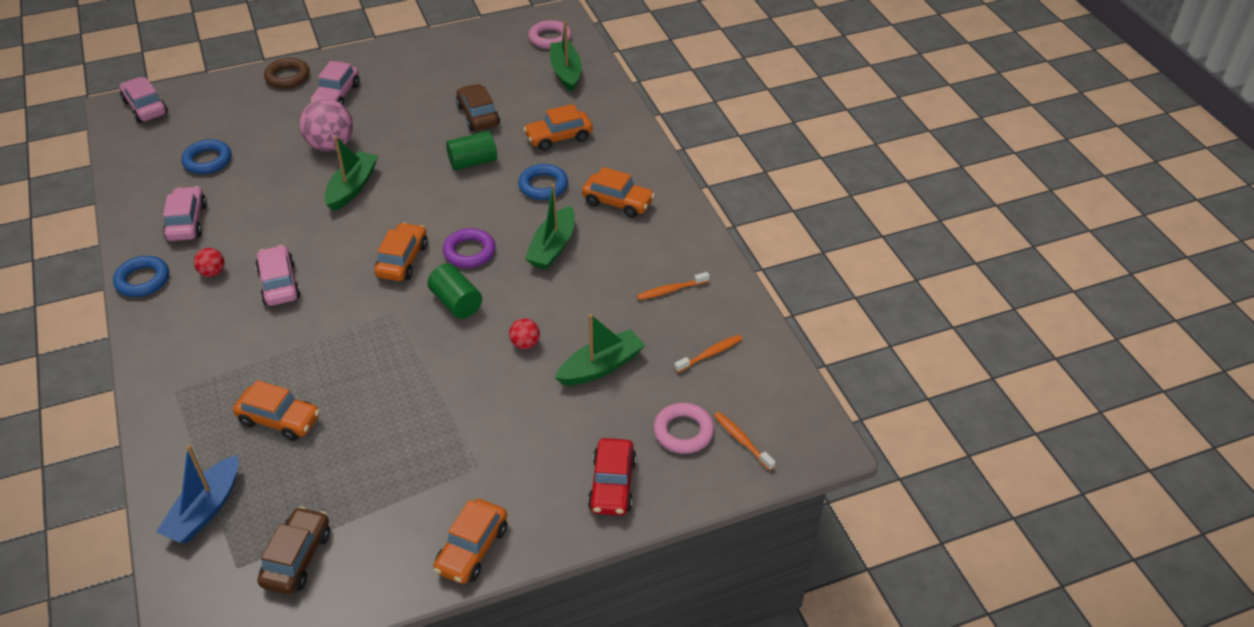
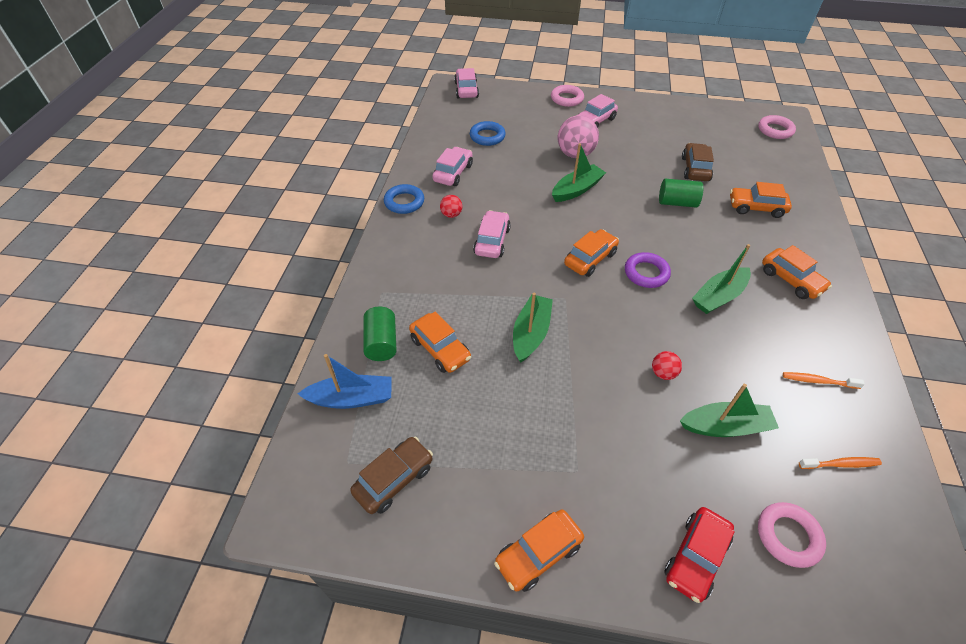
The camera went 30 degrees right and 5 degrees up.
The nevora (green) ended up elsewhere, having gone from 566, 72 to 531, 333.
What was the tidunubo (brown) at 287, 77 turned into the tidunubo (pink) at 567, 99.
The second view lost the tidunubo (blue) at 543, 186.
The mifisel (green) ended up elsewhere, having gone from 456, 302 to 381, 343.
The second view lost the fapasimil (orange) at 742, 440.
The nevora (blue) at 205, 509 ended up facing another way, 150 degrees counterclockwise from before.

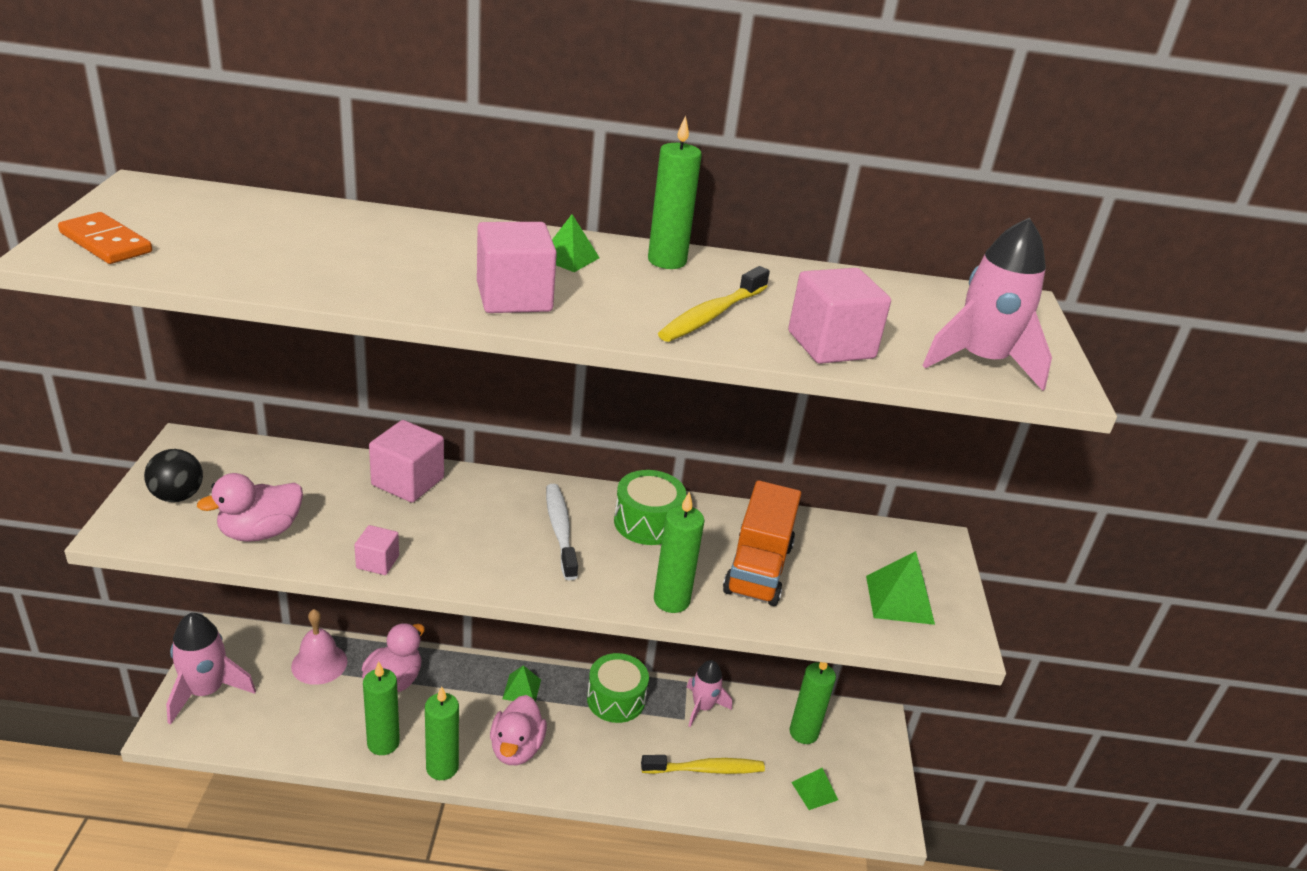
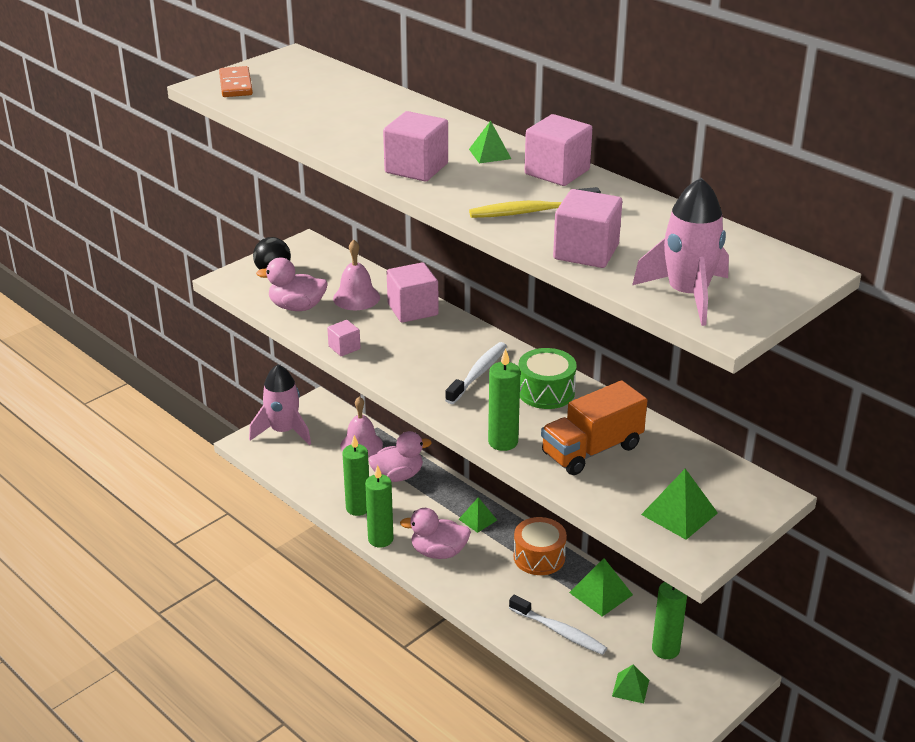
The camera went 45 degrees right and 0 degrees up.
Where the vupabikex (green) stood at 667, 261, the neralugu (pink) came to stand at 557, 172.
What was the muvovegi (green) at 616, 699 turned into the muvovegi (orange) at 539, 557.
Where the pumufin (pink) stood at 702, 707, the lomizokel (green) came to stand at 601, 593.
The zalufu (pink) at 516, 748 ended up facing another way, 45 degrees clockwise from before.
What was the fapasimil (yellow) at 706, 769 turned into the fapasimil (white) at 559, 631.
The second view gained the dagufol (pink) at 356, 297.

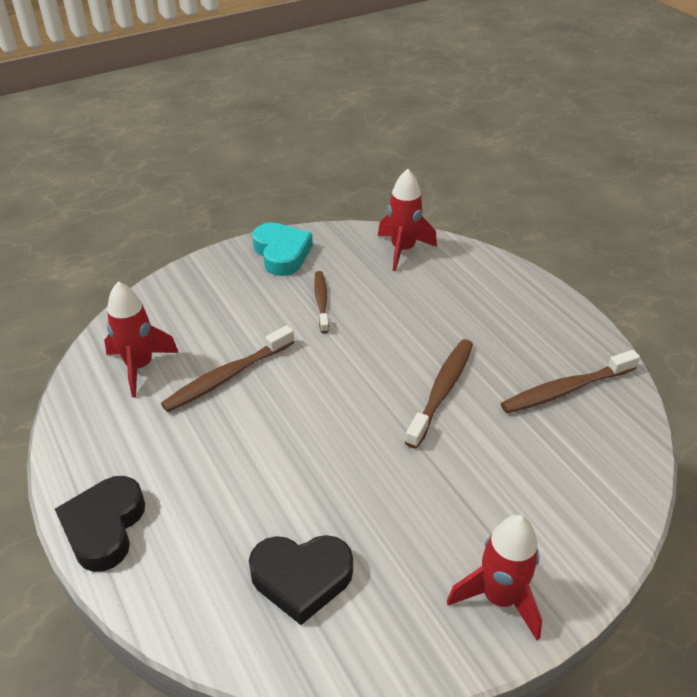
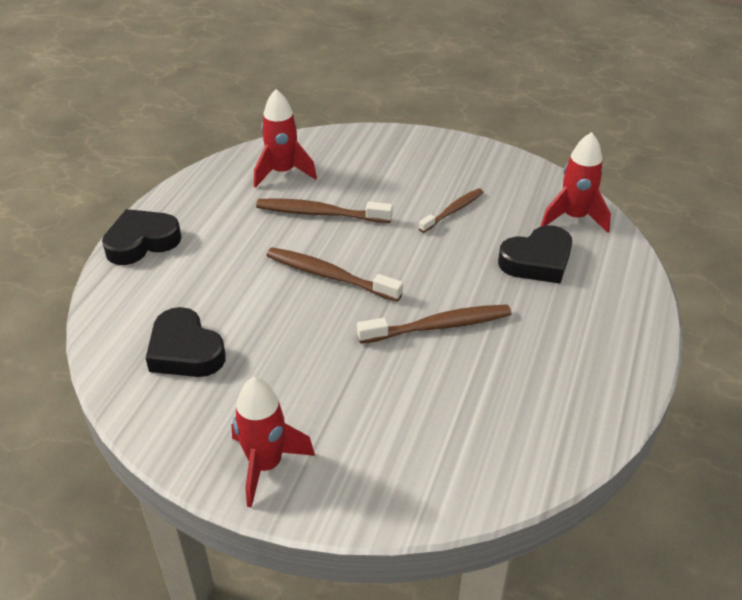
The camera went 50 degrees right and 0 degrees up.
The second view lost the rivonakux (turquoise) at 282, 253.
The fapasimil (brown) ended up elsewhere, having gone from 566, 389 to 330, 276.
The second view gained the rivonakux (black) at 537, 261.

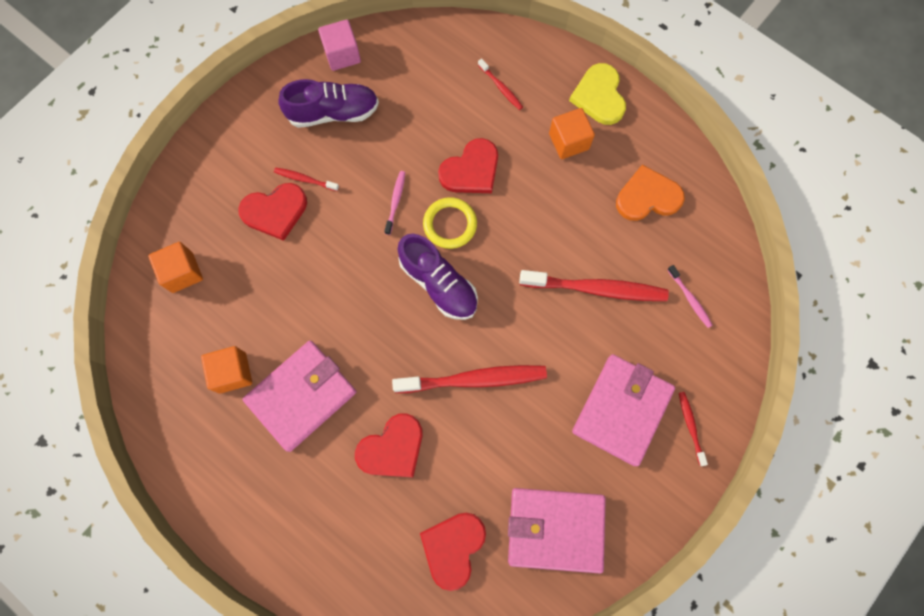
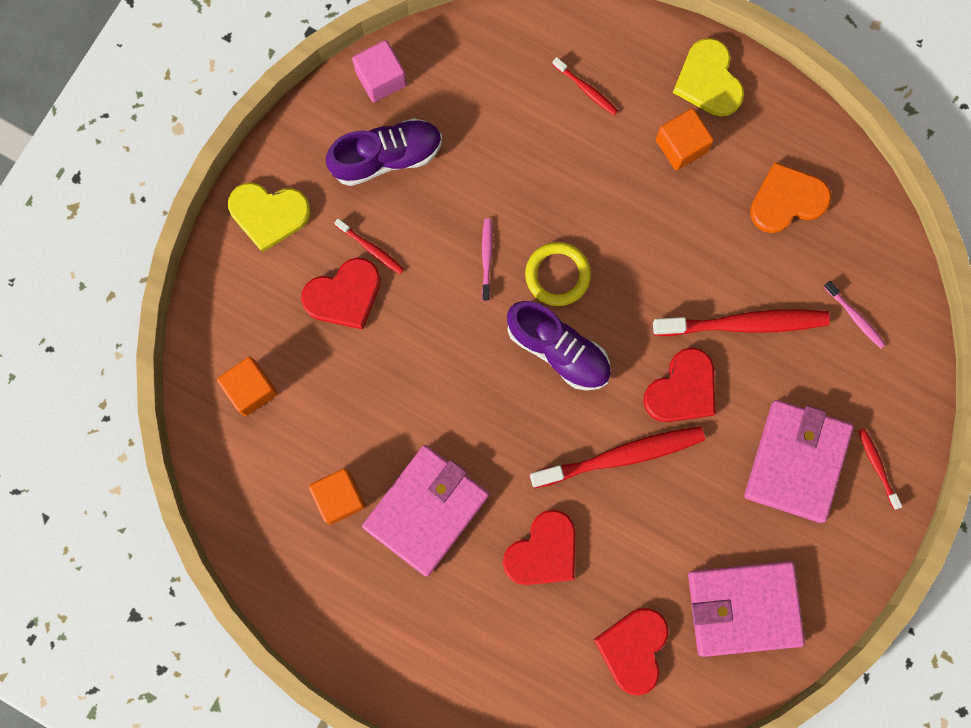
The camera went 10 degrees left and 5 degrees up.
The rivonakux (red) ended up elsewhere, having gone from 471, 170 to 682, 389.
The fapasimil (red) at 305, 179 ended up facing another way, 150 degrees counterclockwise from before.
The second view gained the rivonakux (yellow) at 269, 214.

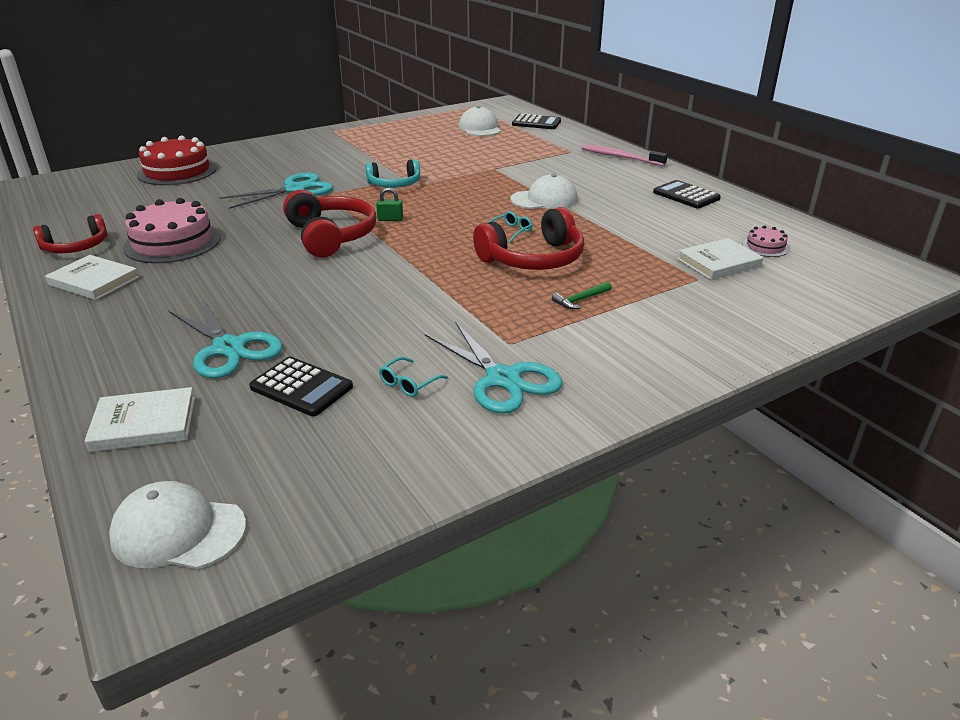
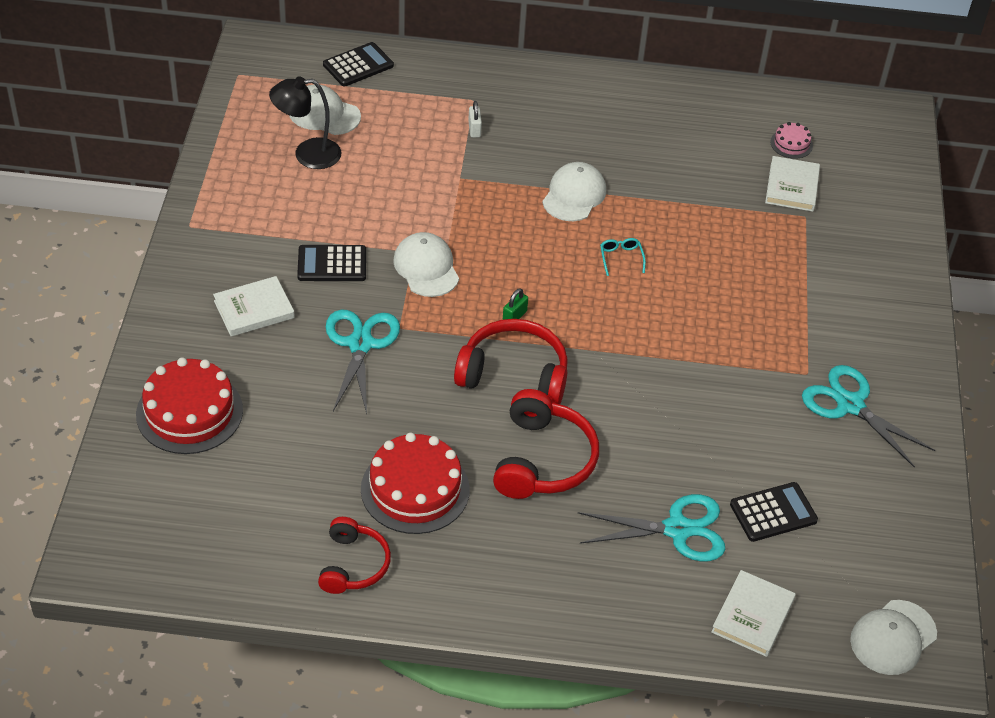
The camera went 55 degrees left and 15 degrees up.
The second view lost the fapasimil (pink) at 620, 157.
Where the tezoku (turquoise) stood at 394, 184, the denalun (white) came to stand at 426, 268.
The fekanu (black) ended up elsewhere, having gone from 686, 195 to 332, 264.
What was the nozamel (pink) at 172, 242 turned into the nozamel (red) at 415, 489.
The tezoku (red) ended up elsewhere, having gone from 533, 259 to 543, 460.
The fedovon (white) ended up elsewhere, having gone from 94, 281 to 254, 309.
The second view lost the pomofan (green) at 580, 300.
The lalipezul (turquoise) at 503, 379 ended up facing another way, 135 degrees counterclockwise from before.
The second view lost the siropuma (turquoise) at 408, 383.
The second view gained the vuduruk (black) at 307, 154.
The second view gained the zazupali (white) at 474, 129.

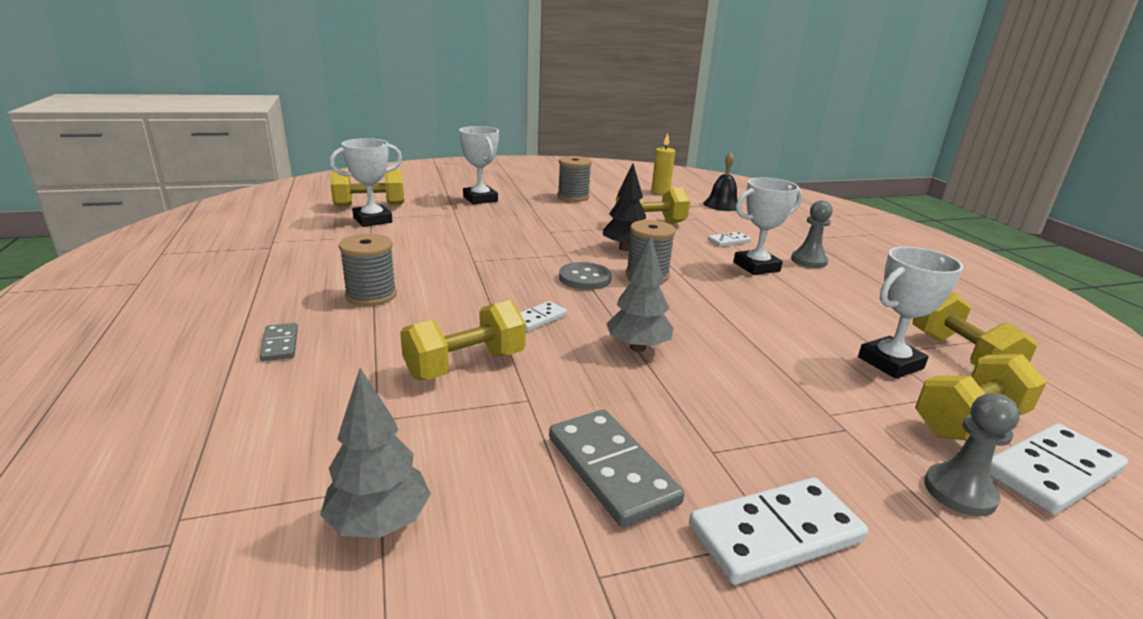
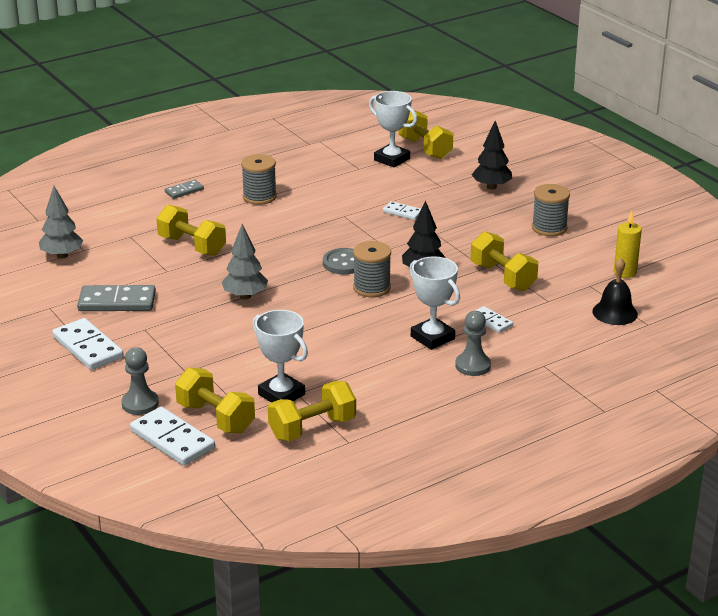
The camera went 75 degrees right and 5 degrees up.
Where the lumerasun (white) stood at 480, 199, the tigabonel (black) came to stand at 491, 187.
The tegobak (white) ended up elsewhere, having gone from 538, 318 to 402, 212.
The tegobak (grey) at 612, 469 ended up facing another way, 45 degrees clockwise from before.

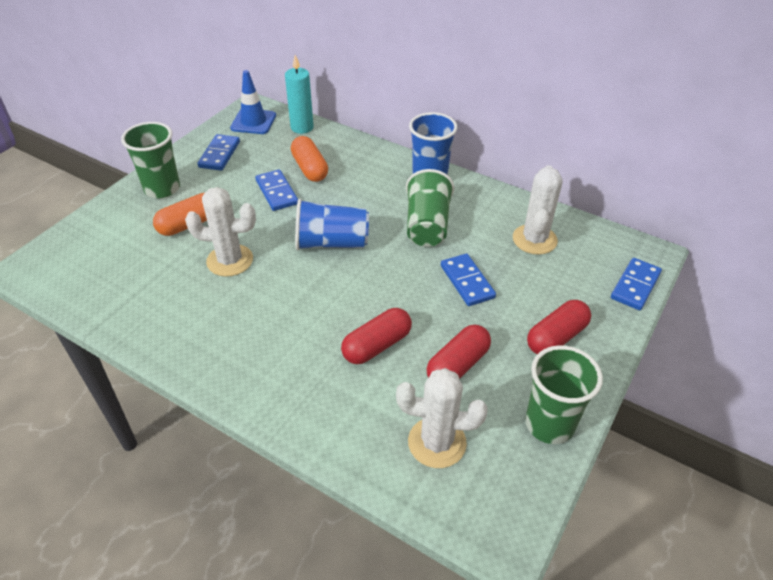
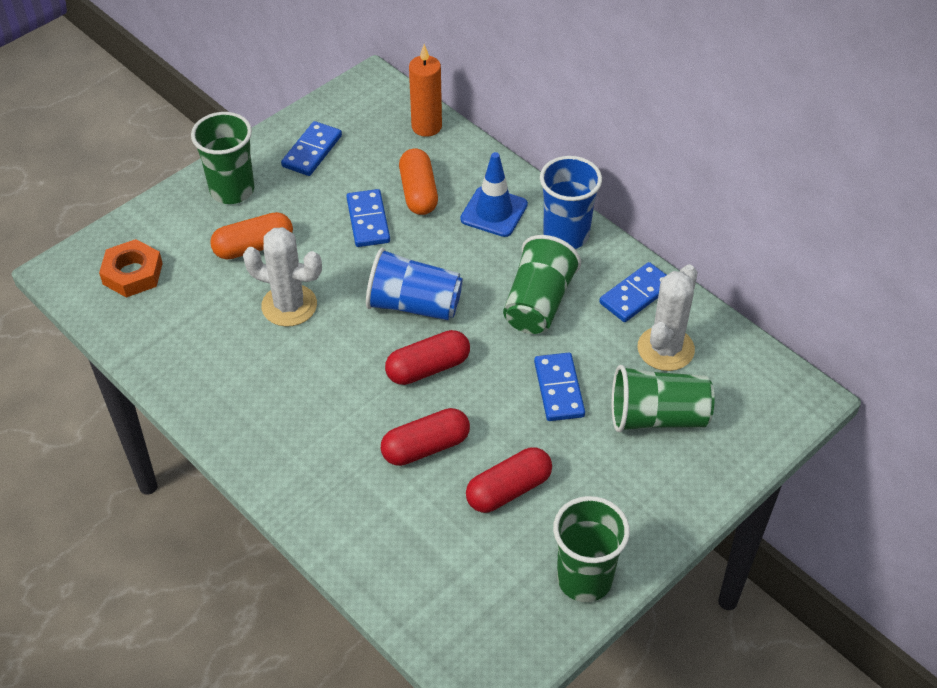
The camera went 15 degrees right and 5 degrees up.
What was the vupabikex (turquoise) at 302, 127 turned into the vupabikex (orange) at 426, 126.
The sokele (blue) ended up elsewhere, having gone from 253, 122 to 494, 212.
The tegobak (blue) ended up elsewhere, having gone from 635, 286 to 636, 294.
The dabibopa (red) ended up elsewhere, having gone from 556, 337 to 428, 368.
The second view lost the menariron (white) at 437, 442.
The second view gained the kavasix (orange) at 132, 273.
The second view gained the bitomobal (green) at 657, 417.

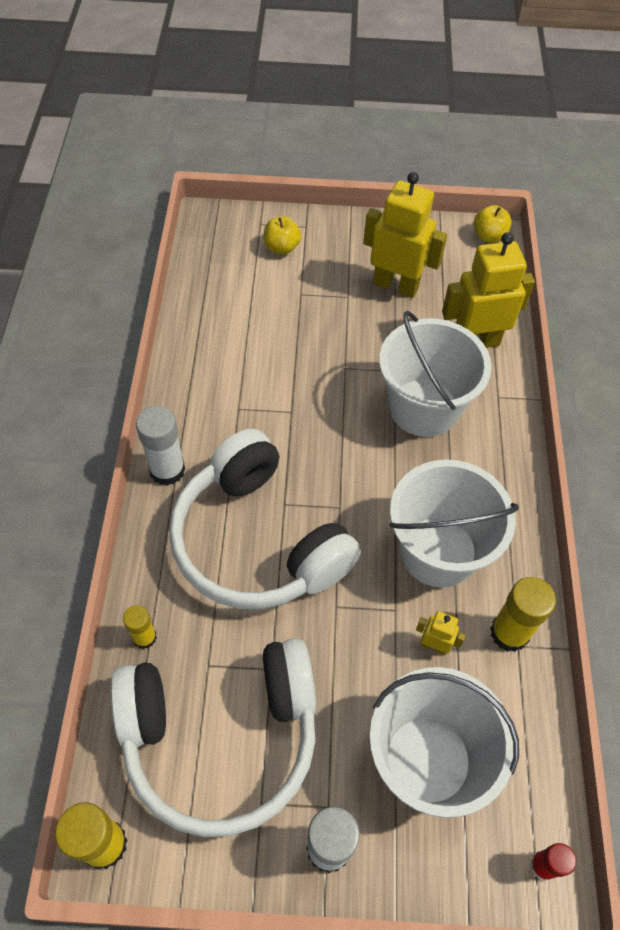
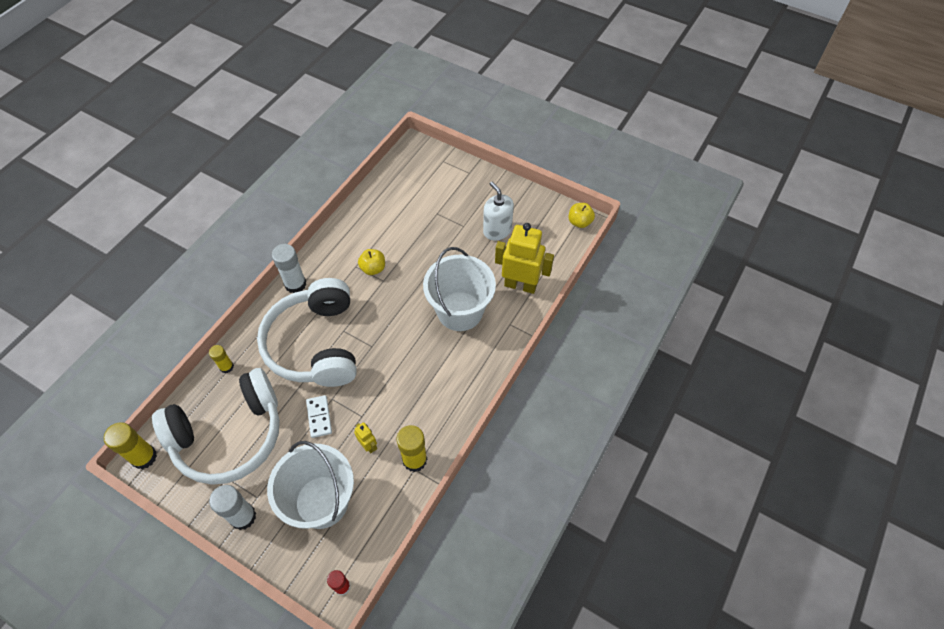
The camera went 30 degrees right and 0 degrees up.
Where the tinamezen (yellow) stood at 396, 285, the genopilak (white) came to stand at 497, 230.
The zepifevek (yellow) ended up elsewhere, having gone from 282, 247 to 373, 268.
The second view lost the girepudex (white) at 438, 551.
The tezoku (white) at 221, 737 ended up facing another way, 45 degrees counterclockwise from before.
The second view gained the tegobak (white) at 319, 417.

